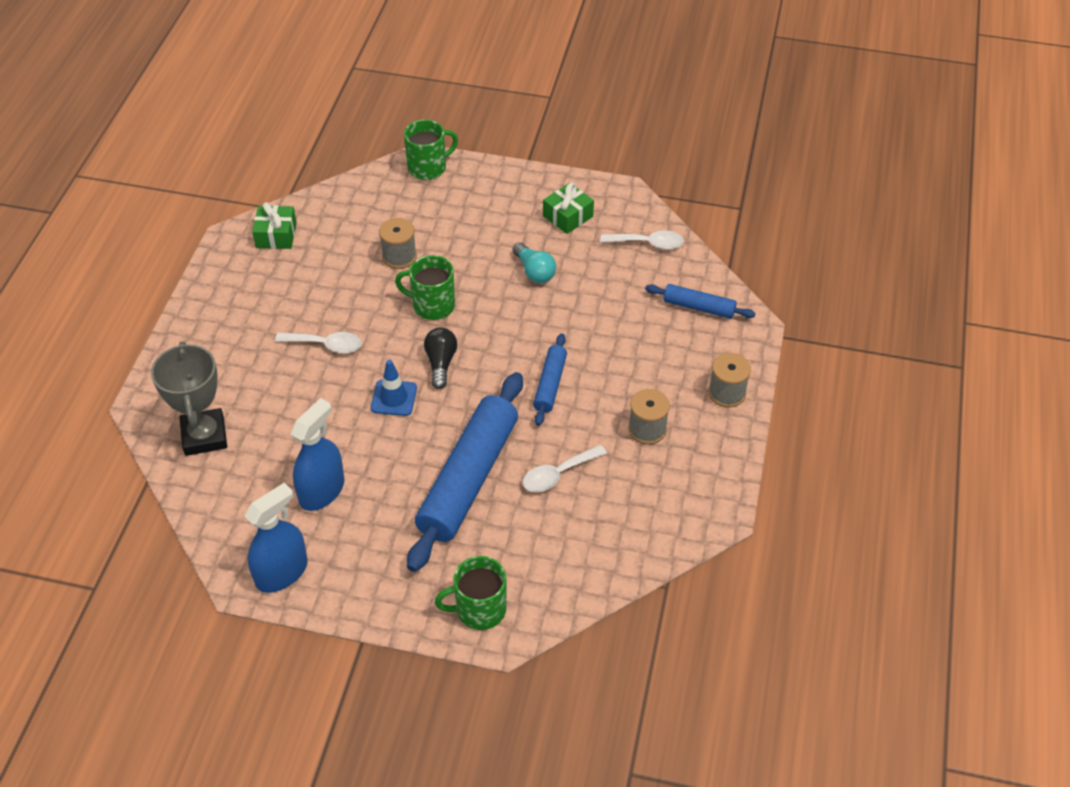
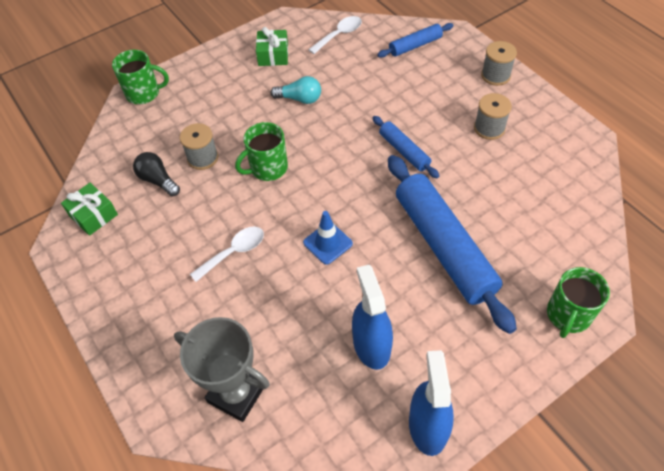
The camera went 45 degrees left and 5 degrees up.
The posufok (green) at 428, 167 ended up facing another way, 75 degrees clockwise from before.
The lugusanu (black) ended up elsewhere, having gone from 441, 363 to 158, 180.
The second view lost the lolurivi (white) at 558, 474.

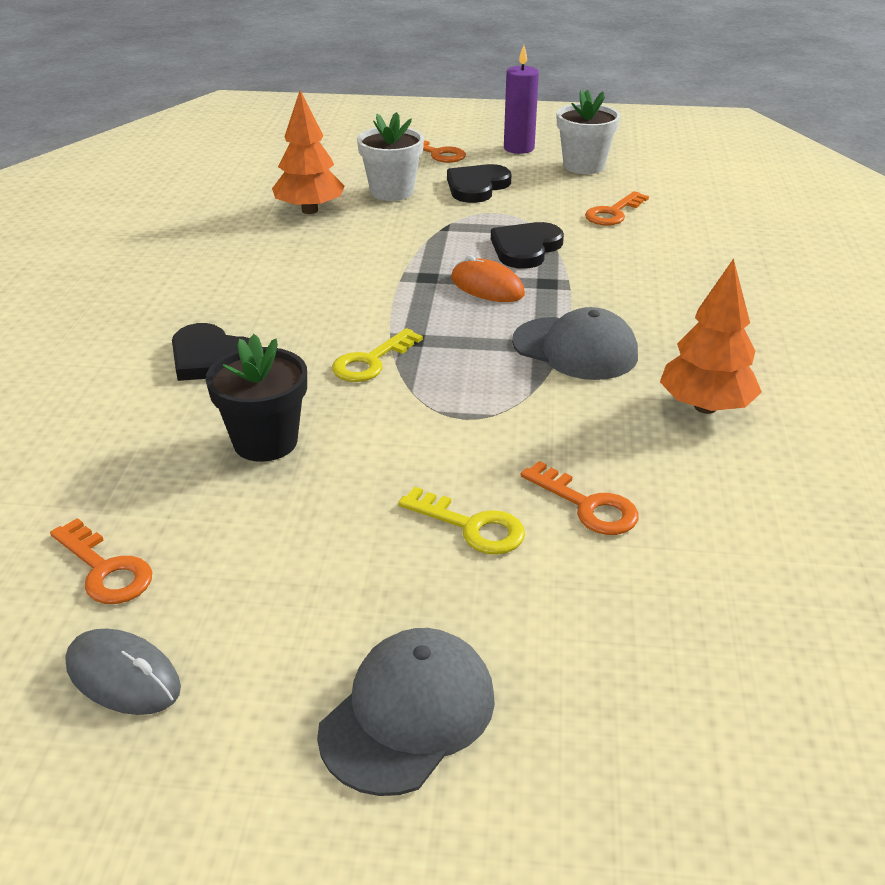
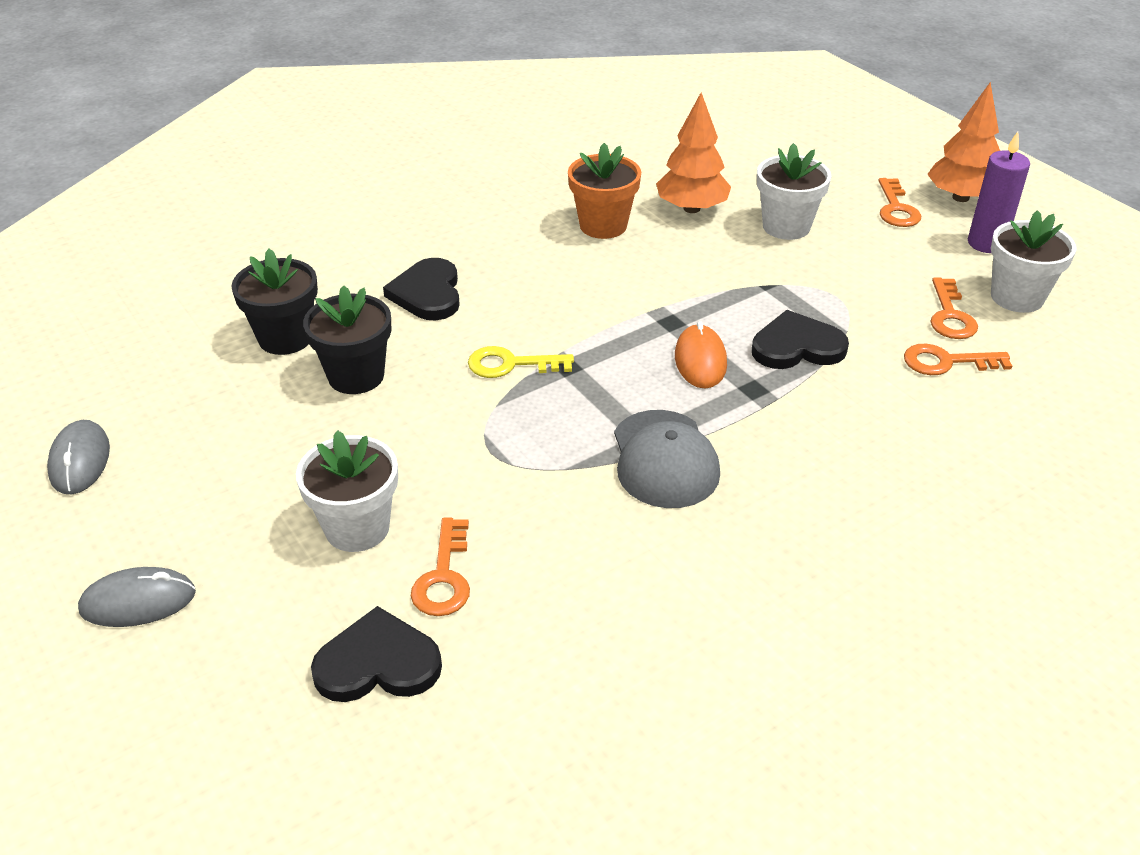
The camera went 50 degrees right and 5 degrees up.
The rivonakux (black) ended up elsewhere, having gone from 477, 187 to 378, 663.
The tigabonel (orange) ended up elsewhere, having gone from 705, 407 to 960, 197.
Where the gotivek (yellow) stood at 471, 526, the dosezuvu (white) came to stand at 357, 528.
The gotivek (orange) ended up elsewhere, having gone from 105, 570 to 950, 315.
Where the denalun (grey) stood at 408, 714, the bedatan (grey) came to stand at 138, 601.
The second view gained the dosezuvu (orange) at 603, 225.
The second view gained the dosezuvu (black) at 285, 338.

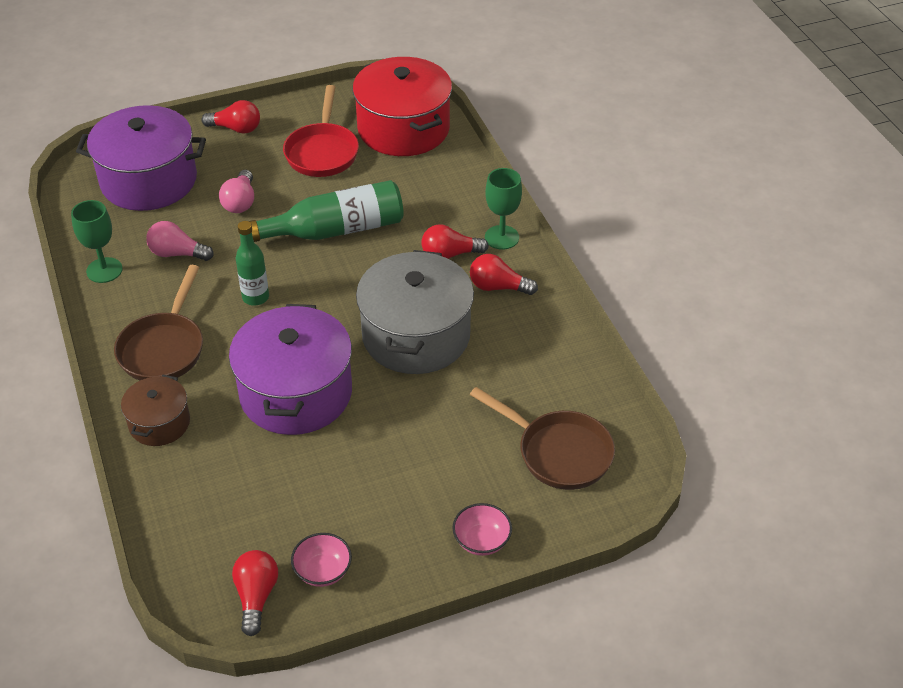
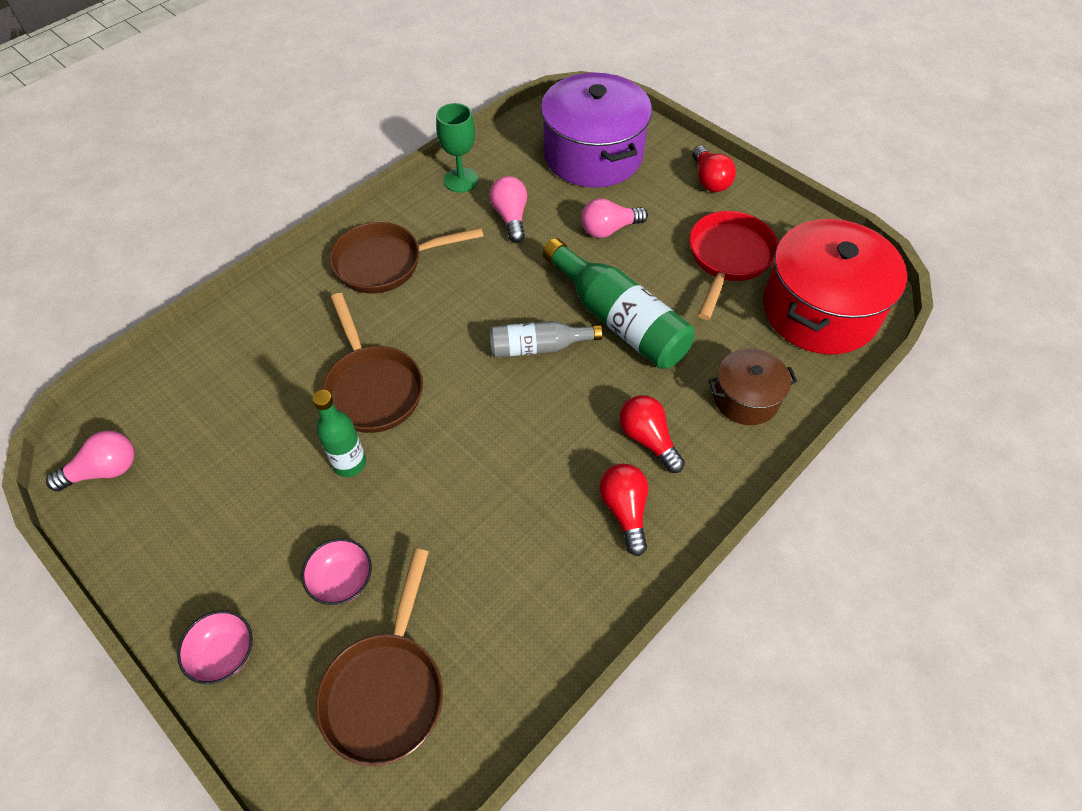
The camera went 65 degrees right and 10 degrees up.
The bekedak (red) at 322, 152 ended up facing another way, 135 degrees clockwise from before.
The second view lost the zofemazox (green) at 501, 237.
The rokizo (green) ended up elsewhere, having gone from 255, 297 to 350, 463.
The second view lost the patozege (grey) at 416, 335.
Where the patozege (purple) stood at 296, 393, the bekedak (brown) came to stand at 373, 388.
The patozege (brown) ended up elsewhere, having gone from 159, 423 to 745, 398.
The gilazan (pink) ended up elsewhere, having gone from 323, 571 to 342, 580.
What was the lugusanu (red) at 256, 596 turned into the lugusanu (pink) at 105, 470.
The second view gained the rokizo (grey) at 538, 347.

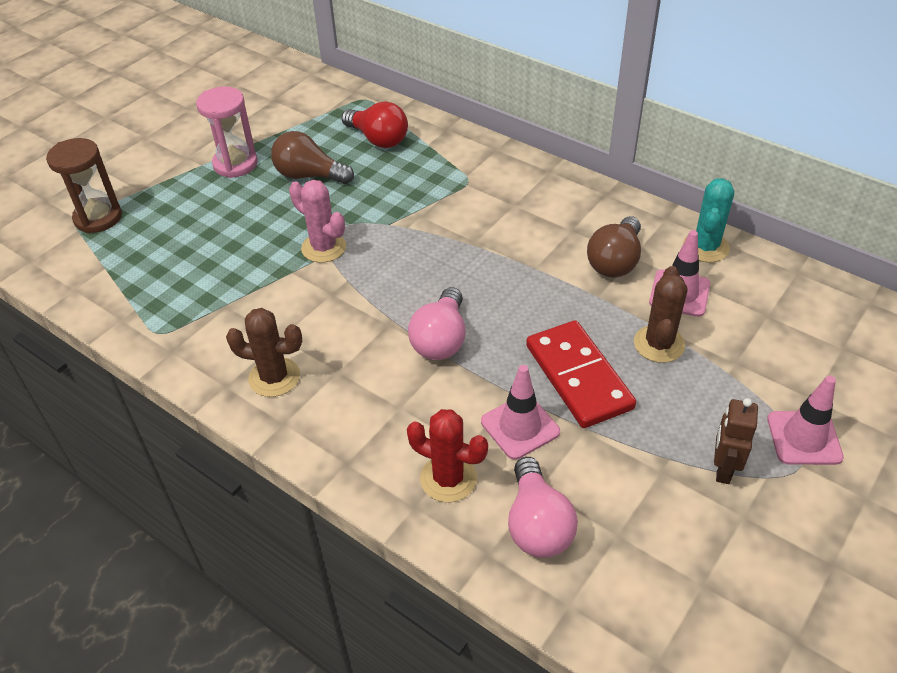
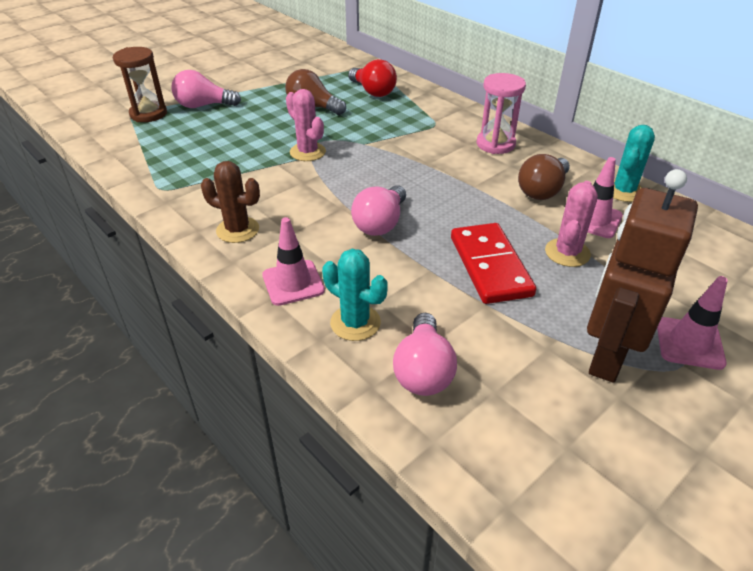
The camera went 10 degrees right and 5 degrees down.
The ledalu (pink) ended up elsewhere, having gone from 235, 164 to 495, 144.
What was the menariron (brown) at 659, 344 turned into the menariron (pink) at 567, 253.
The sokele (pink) ended up elsewhere, having gone from 520, 427 to 293, 283.
The size of the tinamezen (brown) at 723, 469 changed by a factor of 2.06.
What was the menariron (red) at 448, 478 turned into the menariron (turquoise) at 355, 323.
The second view gained the lugusanu (pink) at 203, 106.

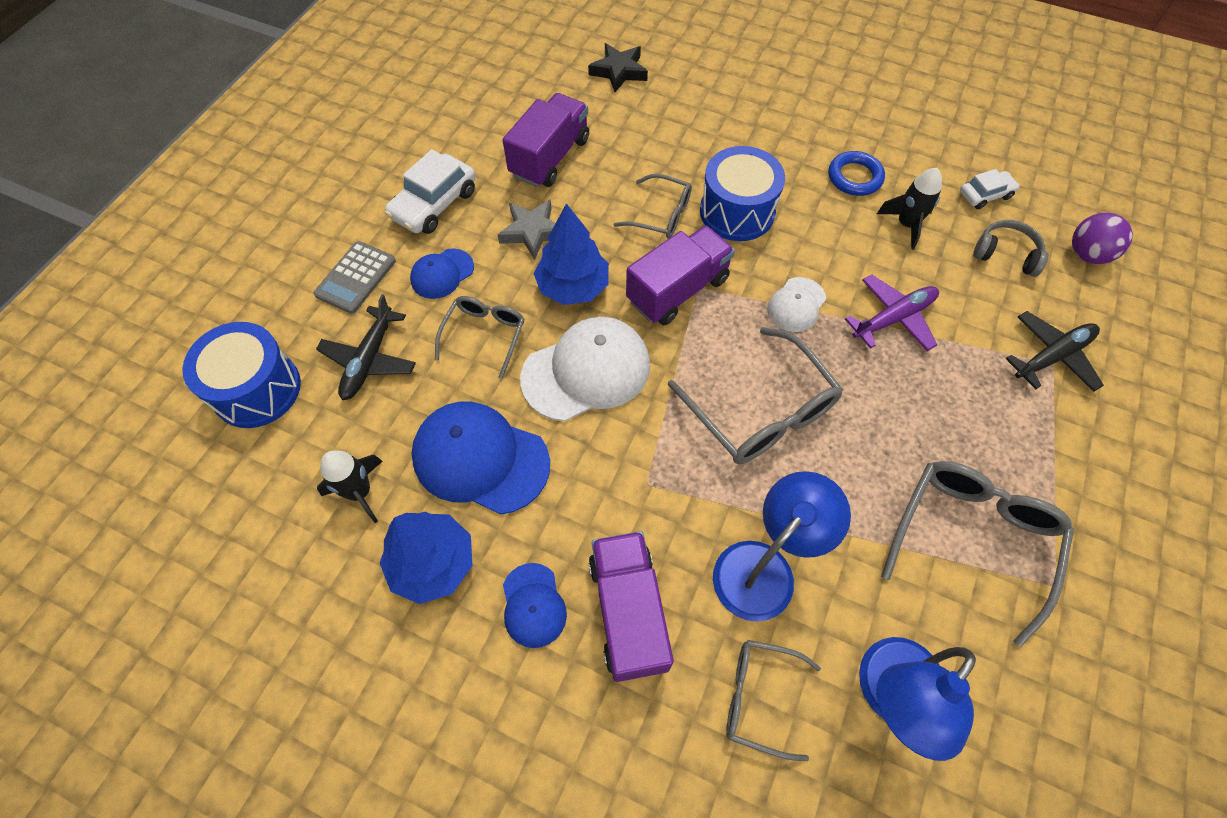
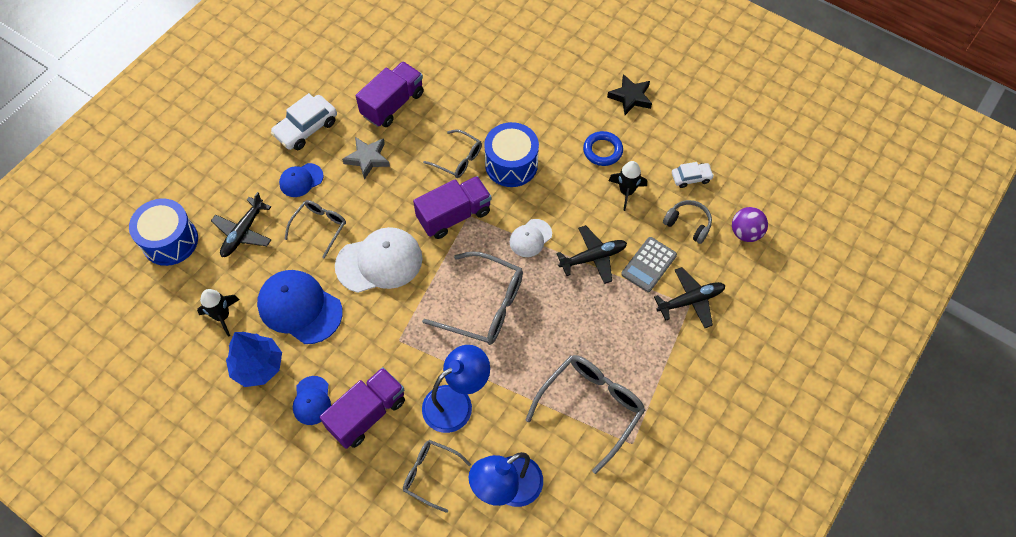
The camera went 10 degrees right and 0 degrees up.
The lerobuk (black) ended up elsewhere, having gone from 619, 71 to 630, 97.
The second view lost the tigabonel (blue) at 573, 287.
The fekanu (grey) ended up elsewhere, having gone from 356, 278 to 648, 264.
What was the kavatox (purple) at 893, 318 turned into the kavatox (black) at 593, 257.
The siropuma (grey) at 760, 411 ended up facing another way, 45 degrees counterclockwise from before.
The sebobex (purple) at 628, 612 ended up facing another way, 45 degrees clockwise from before.

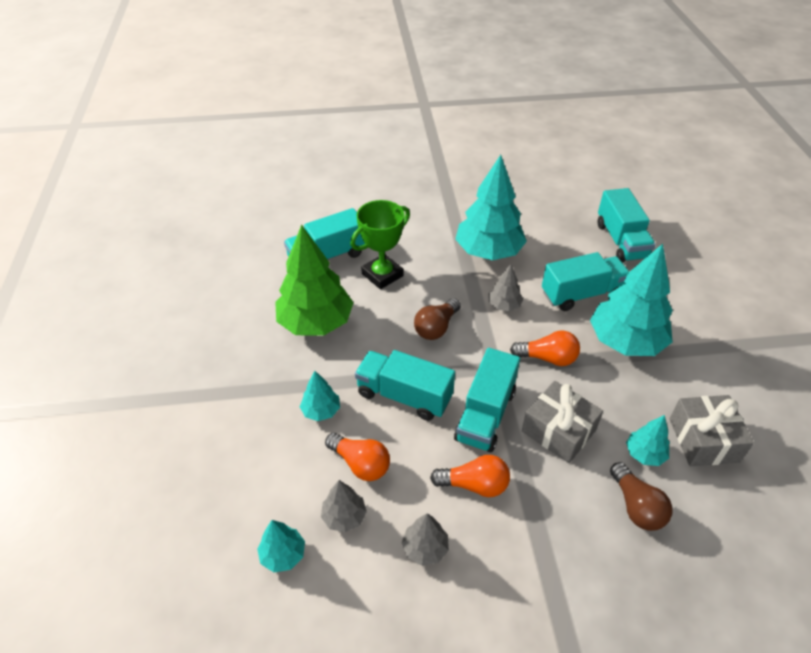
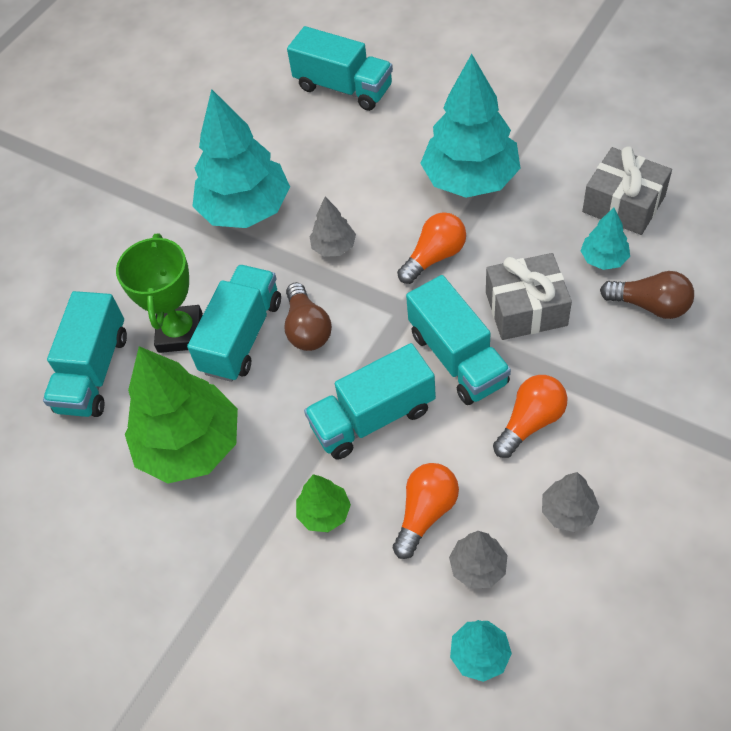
The camera went 45 degrees left and 10 degrees up.
The sebobex (turquoise) ended up elsewhere, having gone from 582, 294 to 242, 336.
What was the tigabonel (turquoise) at 321, 411 turned into the tigabonel (green) at 324, 513.
The lugusanu (orange) at 360, 464 ended up facing another way, 45 degrees counterclockwise from before.

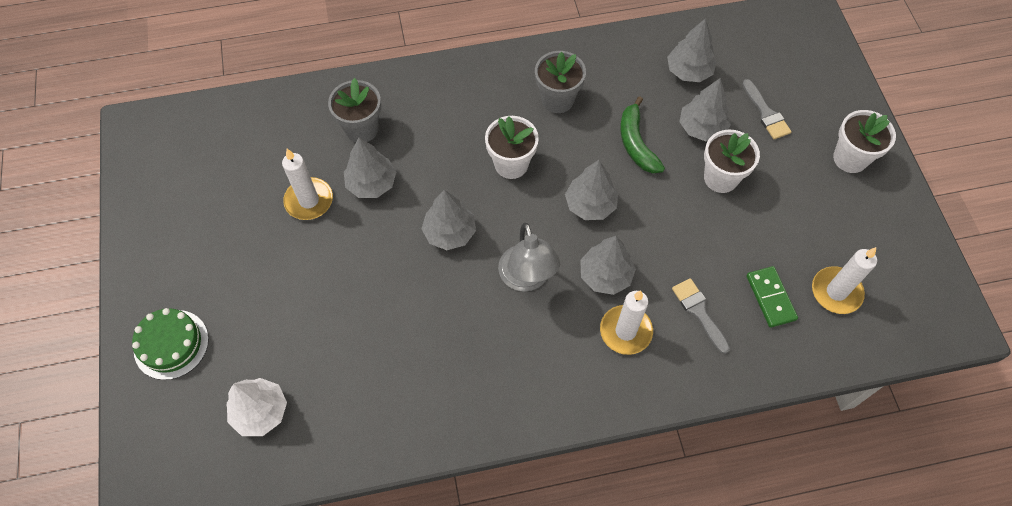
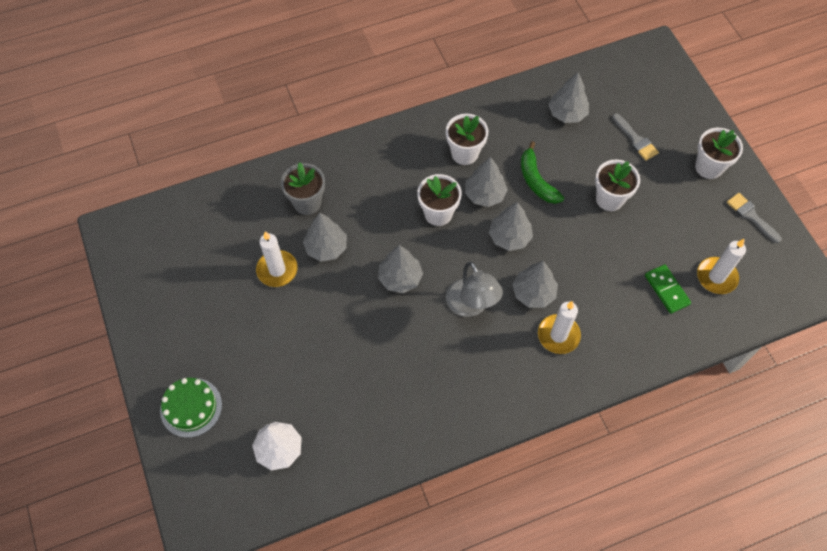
The camera went 10 degrees left and 0 degrees up.
What was the dosezuvu (grey) at 557, 100 turned into the dosezuvu (white) at 464, 153.
The tigabonel (grey) ended up elsewhere, having gone from 701, 128 to 485, 194.
The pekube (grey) ended up elsewhere, having gone from 699, 312 to 751, 216.

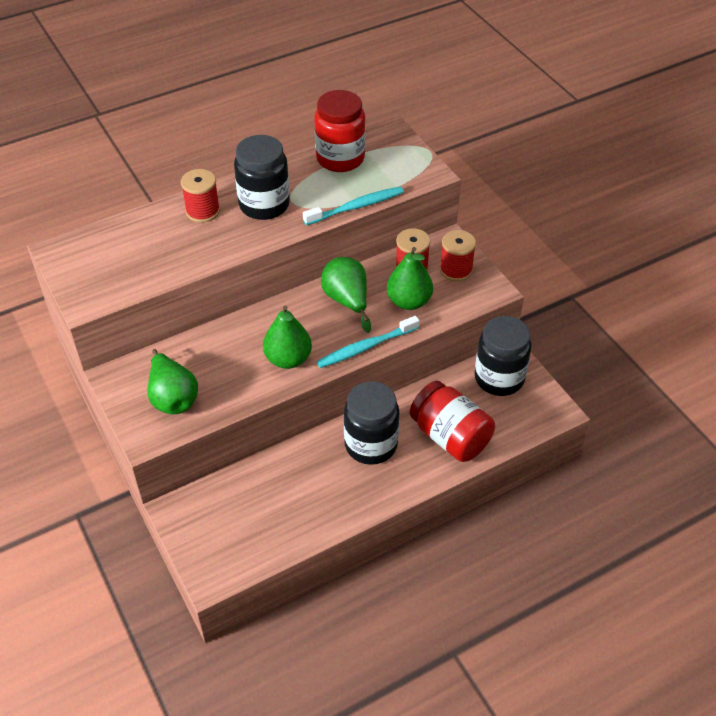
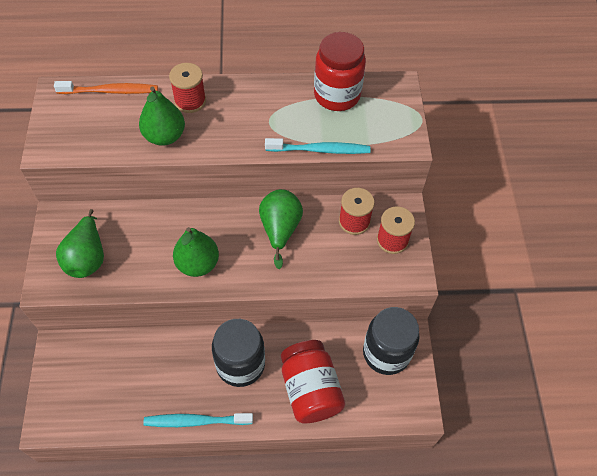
The camera went 25 degrees right and 10 degrees up.
The second view lost the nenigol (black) at 264, 205.
The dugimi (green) ended up elsewhere, having gone from 409, 301 to 164, 136.
The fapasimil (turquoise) ended up elsewhere, having gone from 366, 347 to 196, 421.
The second view gained the fapasimil (orange) at 110, 91.

